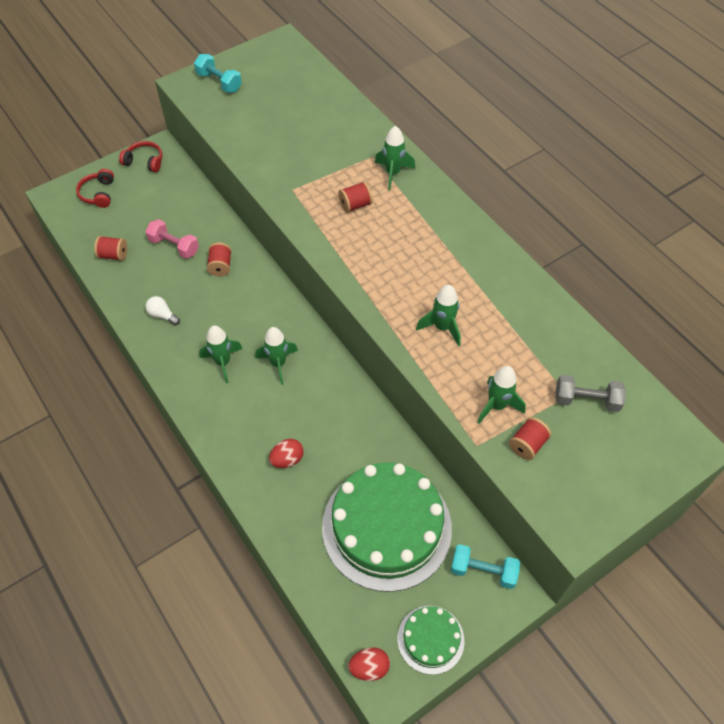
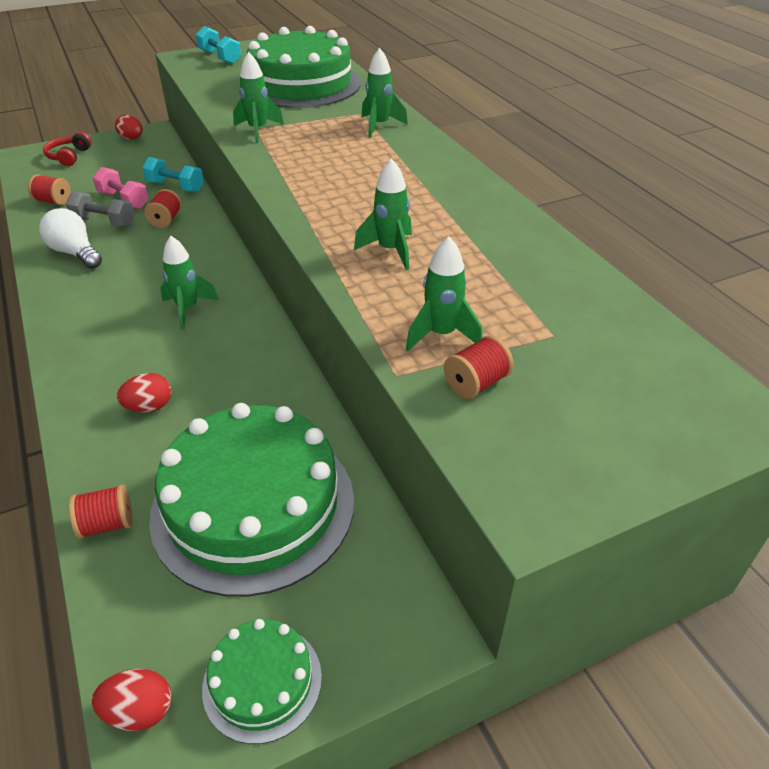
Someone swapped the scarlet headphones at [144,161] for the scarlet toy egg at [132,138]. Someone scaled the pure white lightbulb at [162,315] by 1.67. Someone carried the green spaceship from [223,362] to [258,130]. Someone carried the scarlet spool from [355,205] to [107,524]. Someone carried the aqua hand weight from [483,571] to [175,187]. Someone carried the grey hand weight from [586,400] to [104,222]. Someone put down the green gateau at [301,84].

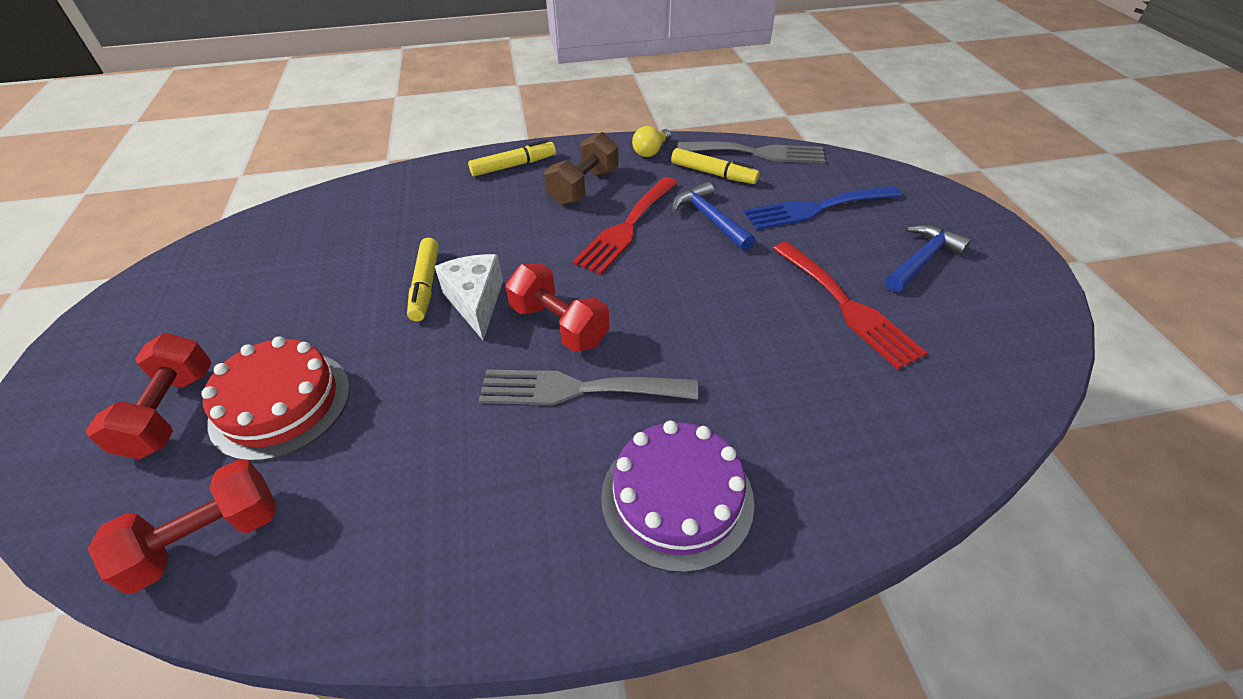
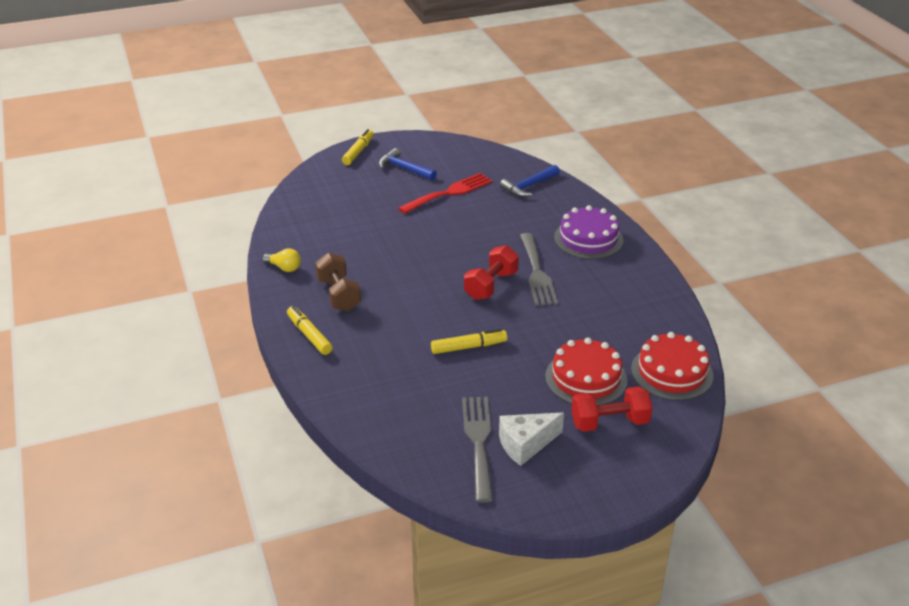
Someone swapped the scarlet hand weight at [208,539] for the scarlet gateau at [671,372]. Someone carried the pure white piece of cheese from [476,302] to [525,444]. Someone rotated the brown hand weight at [584,187] by 45 degrees clockwise. Someone took away the scarlet dinner fork at [626,228]. Someone carried the yellow marker pen from [713,173] to [358,152]. Someone carried the royal blue hammer from [710,219] to [529,186]. Someone carried the grey dinner fork from [757,153] to [478,442]. Someone took away the royal blue dinner fork at [816,208].

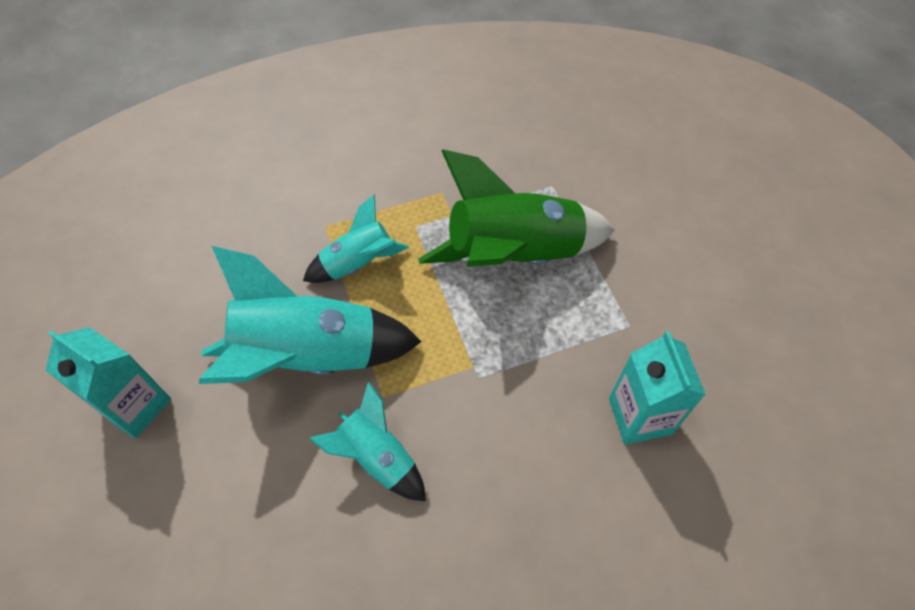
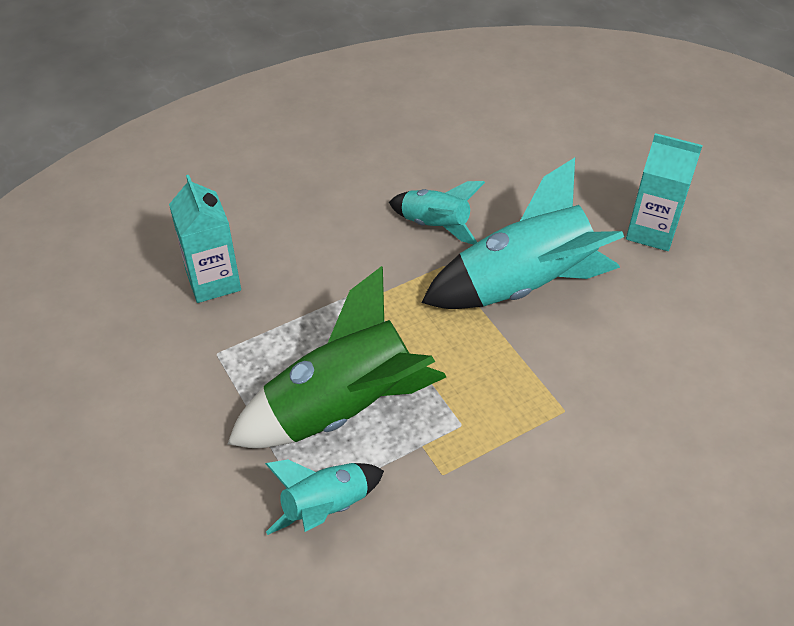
Someone carried the aqua spaceship from [358,263] to [326,507].

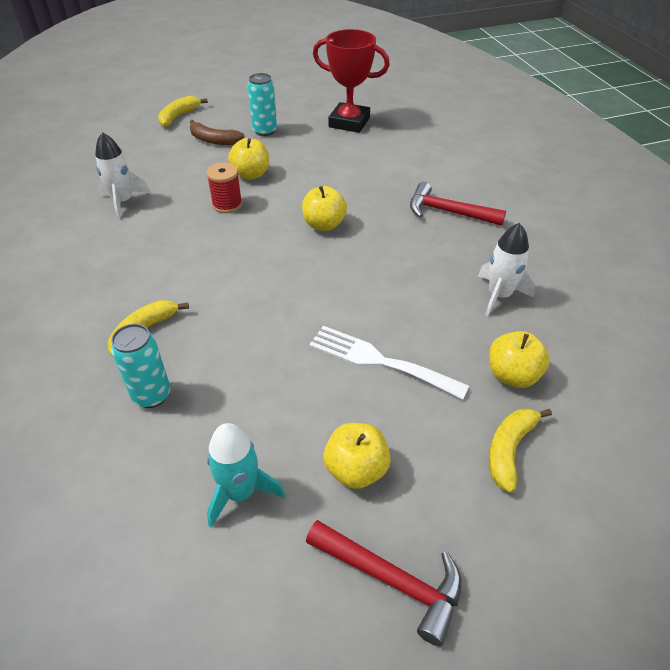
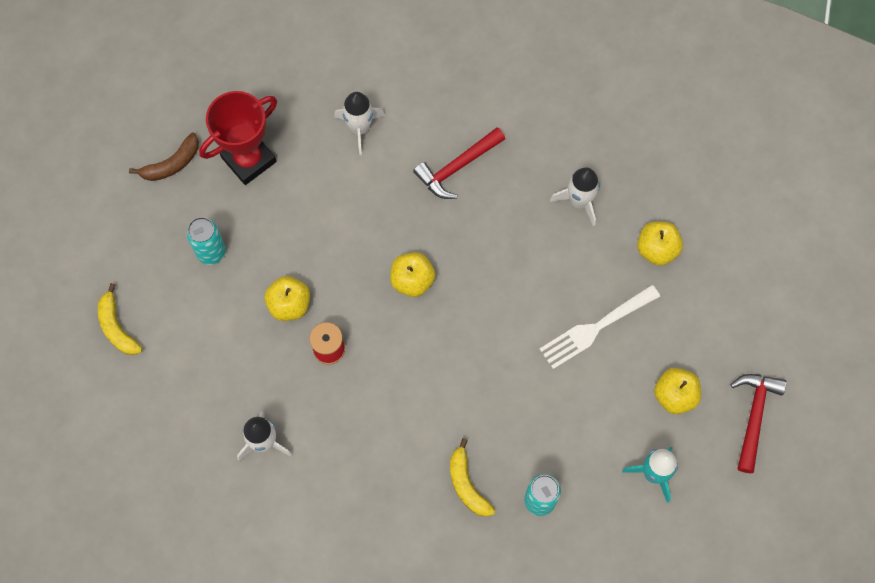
Someone carried the brown banana fruit from [213,140] to [172,164]. Someone rotated the scarlet hammer at [391,579] by 45 degrees counterclockwise. Someone took away the yellow banana fruit at [509,450]. Someone put down the pure white spaceship at [360,128].

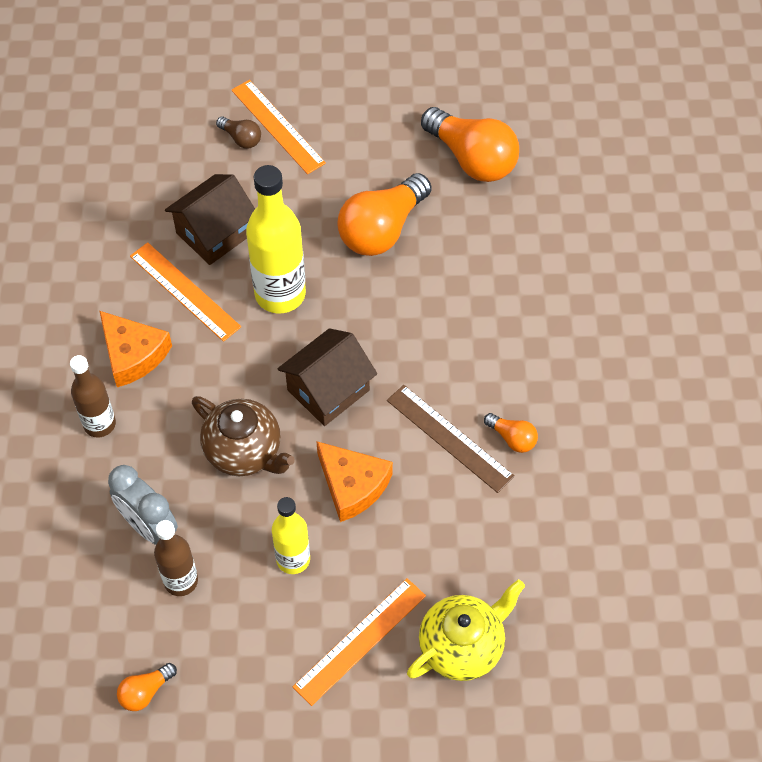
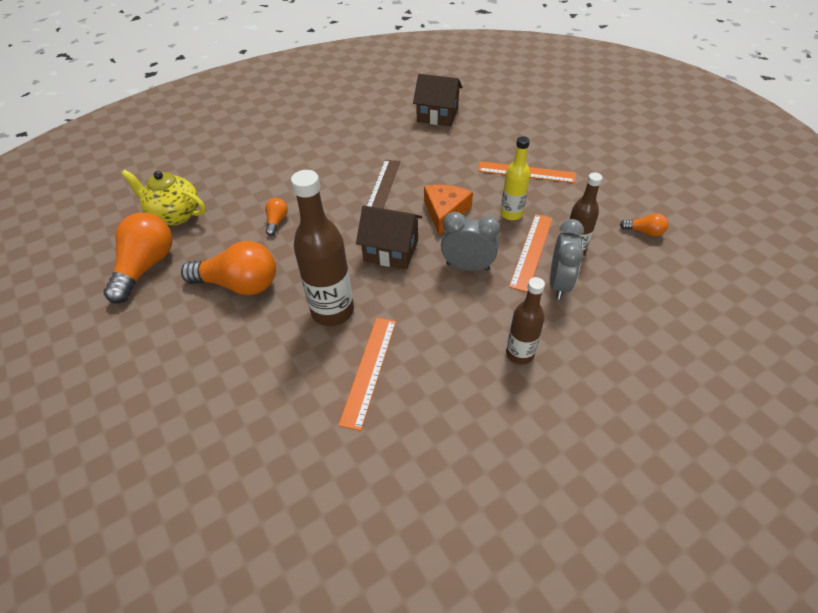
Someone took away the bright orange piece of cheese at [133,354]. Someone carried the brown cottage from [215,233] to [437,115]. Someone swapped the brown china teapot at [244,452] for the grey bedside clock at [467,266]. Someone took away the brown lightbulb at [241,138]. Someone carried the bright orange ruler from [277,126] to [531,251]. Someone repainted the yellow bottle at [280,294], which became the brown bottle at [332,311]. Someone carried the yellow china teapot from [462,646] to [175,215]. Someone carried the bright orange lightbulb from [512,438] to [277,221].

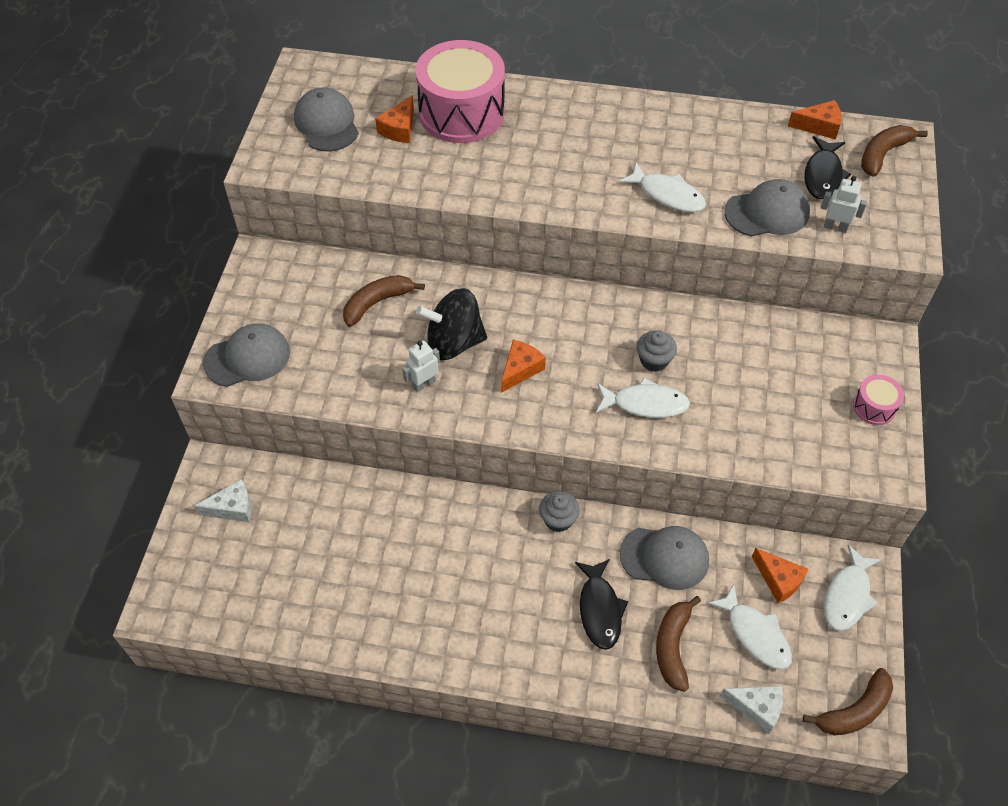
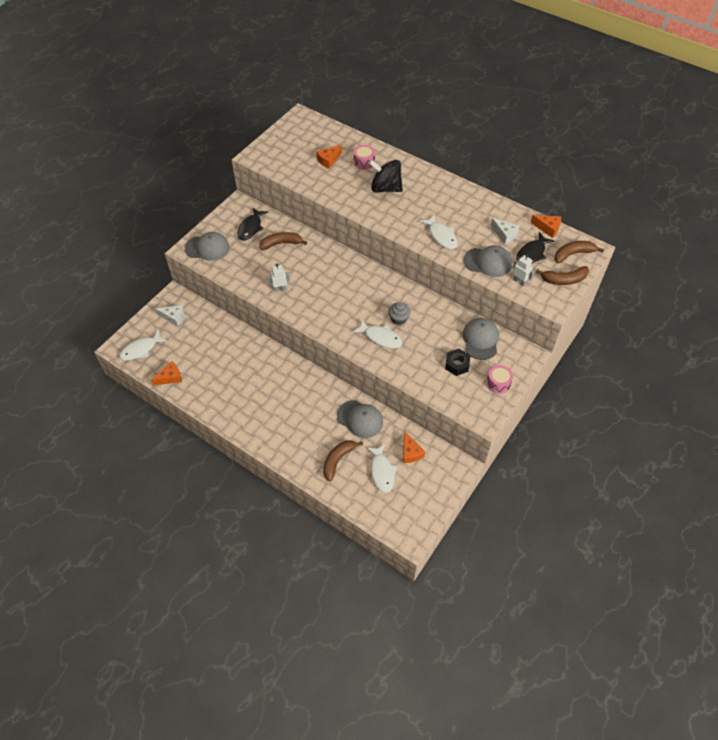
Someone carried the grey cap from [326,123] to [480,340]. Someone scaled the pink snare drum at [461,113] by 0.44. Someone carried the jet-black spinning top from [454,342] to [385,188]. Someone carried the bright orange piece of cheese from [520,369] to [170,377]. Someone took away the grey muffin at [558,519]. Someone carried the jet-black toy fish from [599,609] to [251,228]. Someone carried the pure white piece of cheese from [756,708] to [505,234]. Someone carried the brown banana fruit from [854,711] to [564,280]. Someone carried the pure white toy fish from [847,596] to [141,349]. Someone put down the jet-black nut at [457,365].

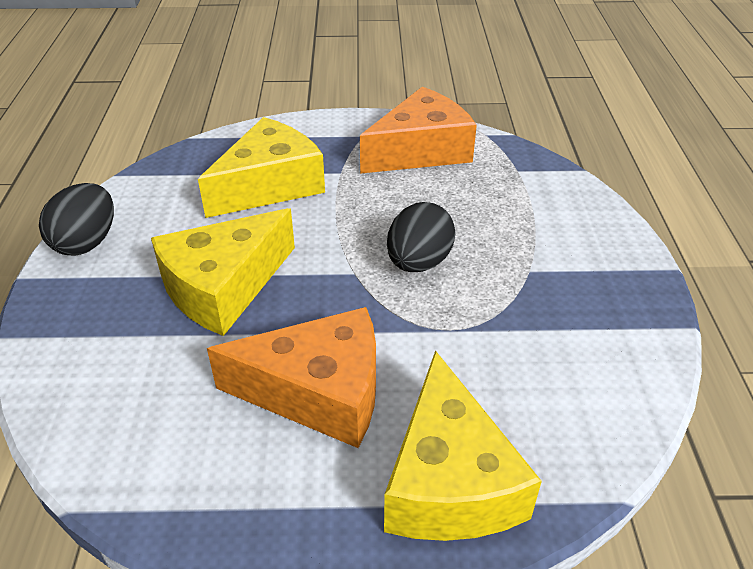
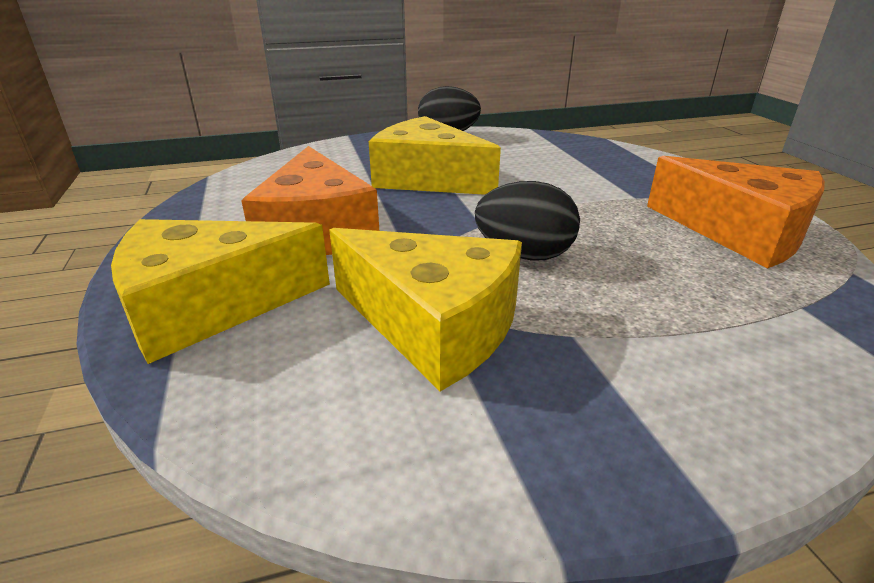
Someone carried the yellow piece of cheese from [270,185] to [434,325].

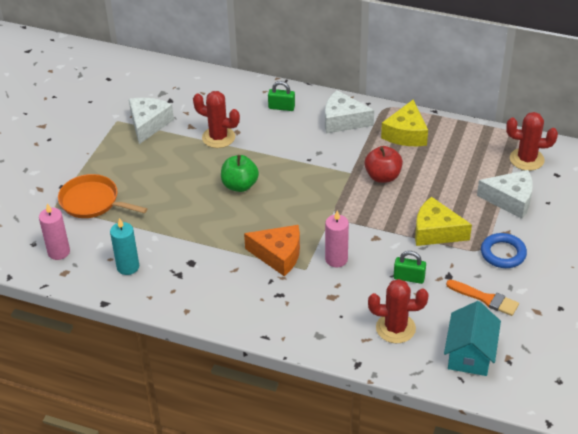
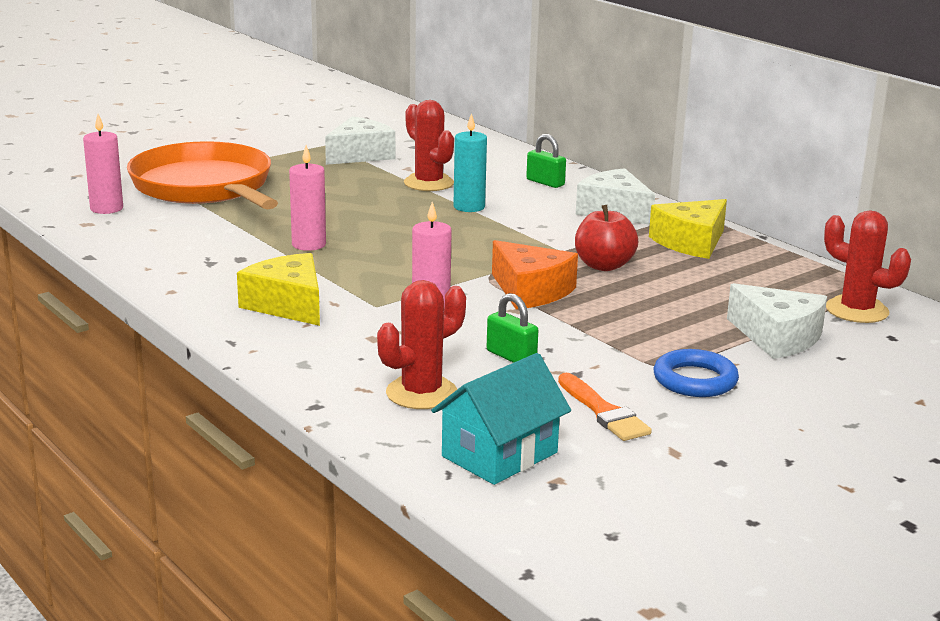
Someone scaled the bright orange skillet at [92,201] by 1.65. Someone carried the aqua wax candle from [128,267] to [469,207]. Someone took away the green apple at [240,185]. Someone carried the bright orange piece of cheese from [278,255] to [530,291]. Someone rotated the scarlet prickly plant at [395,328] by 75 degrees counterclockwise. Someone carried the yellow piece of cheese from [436,232] to [288,305]. Someone put down the pink wax candle at [309,244].

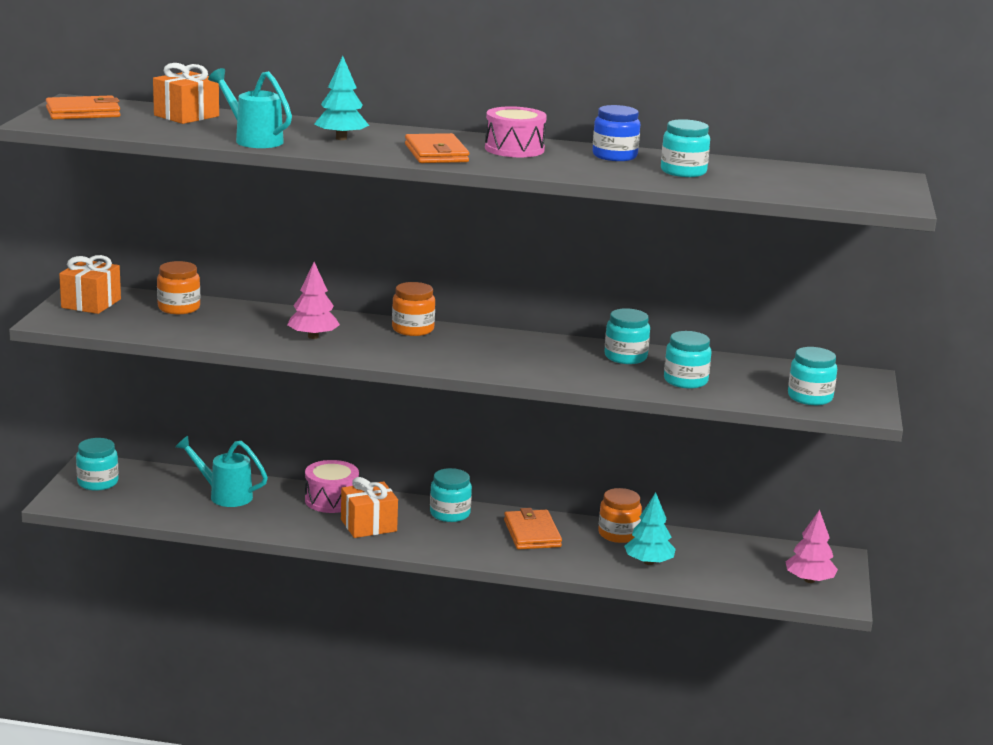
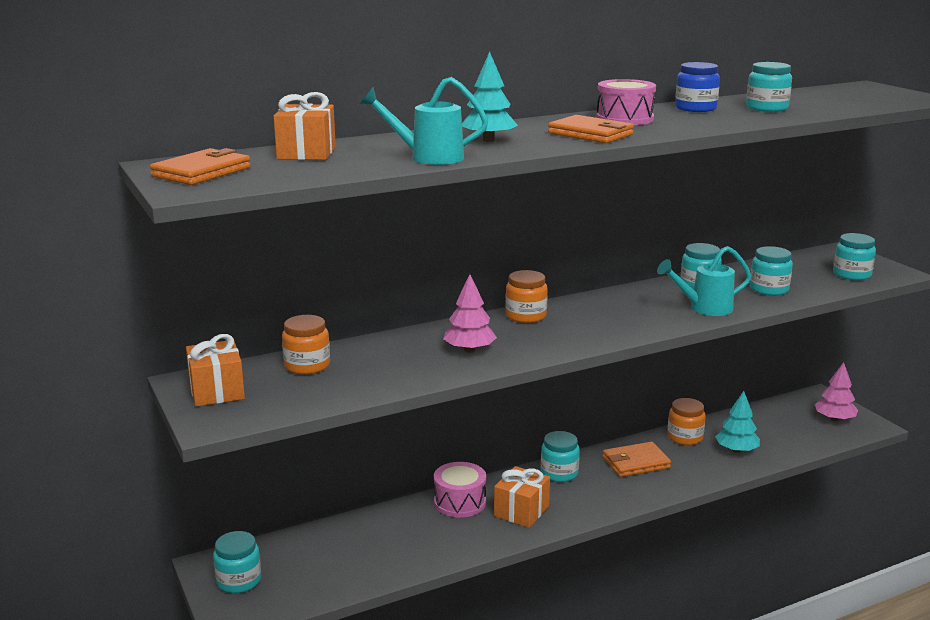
Someone carried the aqua watering can from [225,495] to [704,308]. Someone rotated the bright orange wallet at [532,533] by 60 degrees counterclockwise.

